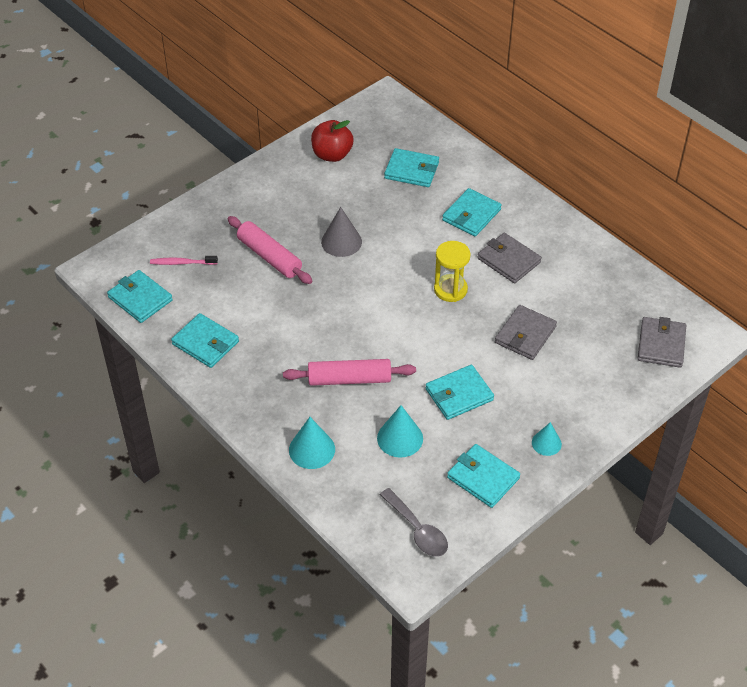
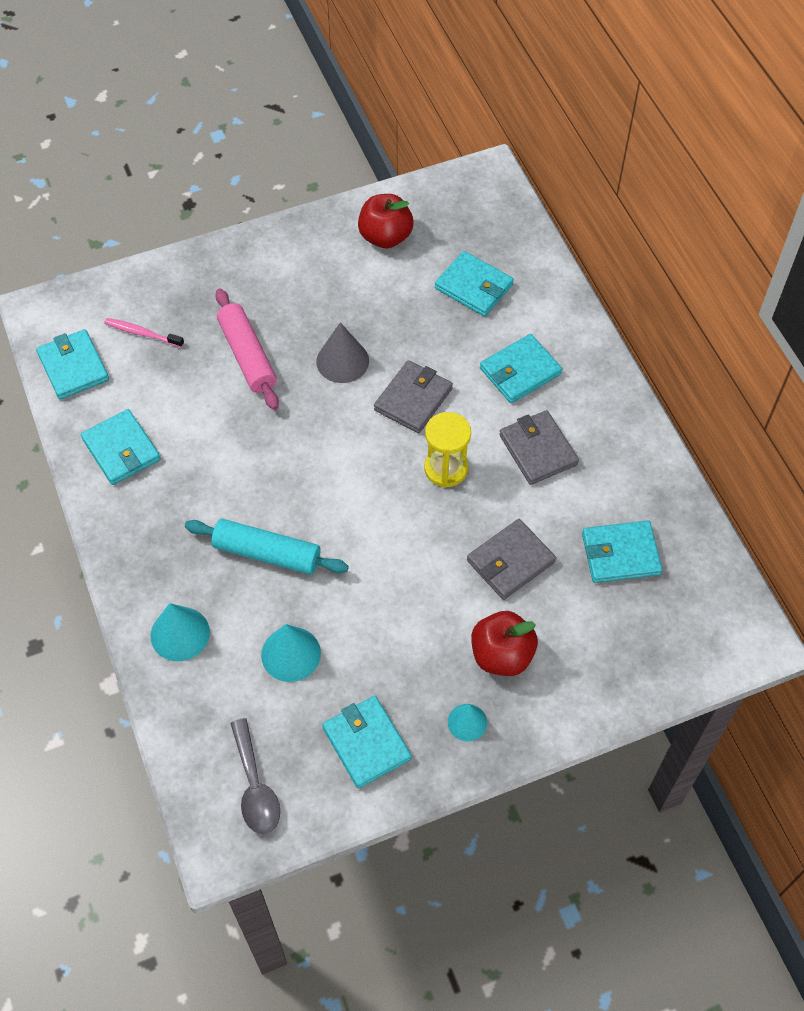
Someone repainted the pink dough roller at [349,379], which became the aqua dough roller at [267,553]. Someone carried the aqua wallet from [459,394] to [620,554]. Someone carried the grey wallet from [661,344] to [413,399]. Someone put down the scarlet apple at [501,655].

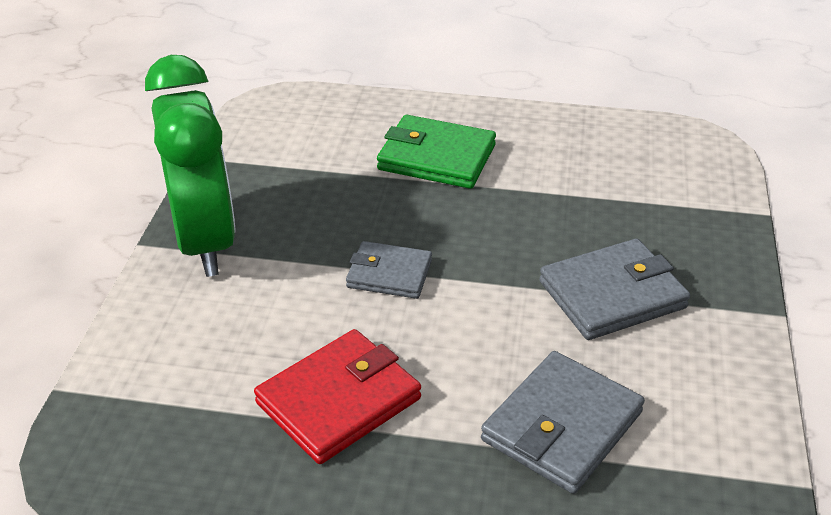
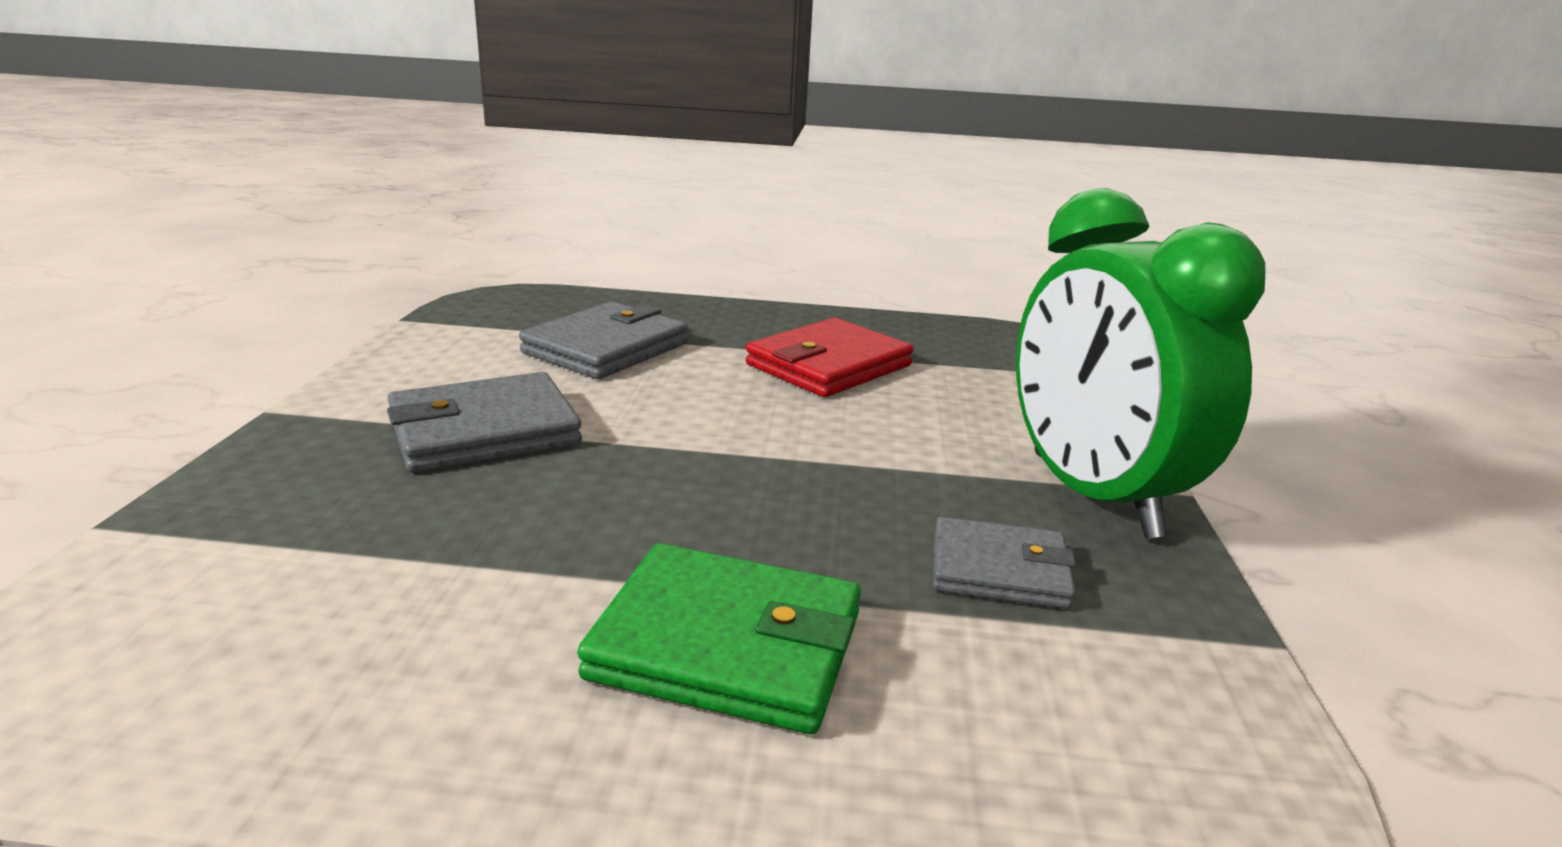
Someone carried the grey wallet from [389,274] to [999,570].

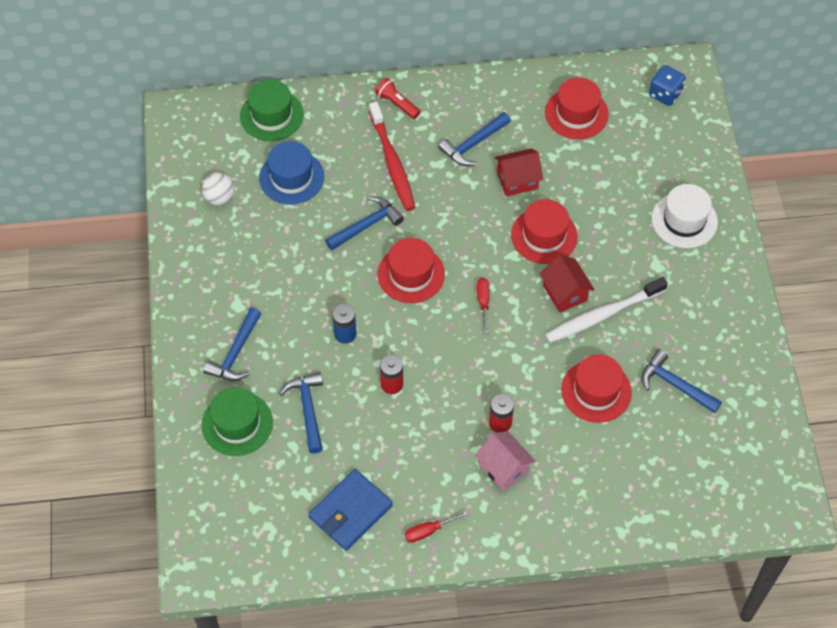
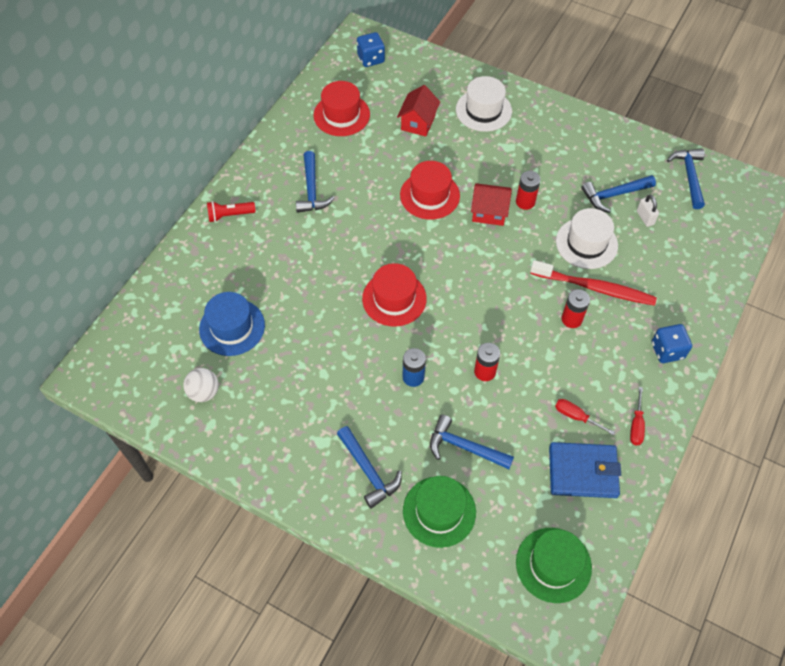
Someone carried the green top hat from [271,115] to [553,564]. Someone rotated the royal blue wallet at [350,511] by 75 degrees counterclockwise. Someone carried the royal blue hammer from [367,225] to [689,176]. Someone carried the scarlet dental brush from [392,163] to [595,288]. Someone took away the pink cottage at [504,468]. Someone carried the scarlet screwdriver from [483,302] to [576,417]. Someone carried the scarlet cottage from [517,180] to [418,123]. Someone swapped the pure white dental brush at [602,315] for the scarlet battery at [525,202]. Someone repainted the scarlet top hat at [596,391], which became the pure white top hat at [586,243]. Someone put down the pure white padlock at [645,218]. Someone put down the royal blue game die at [667,350].

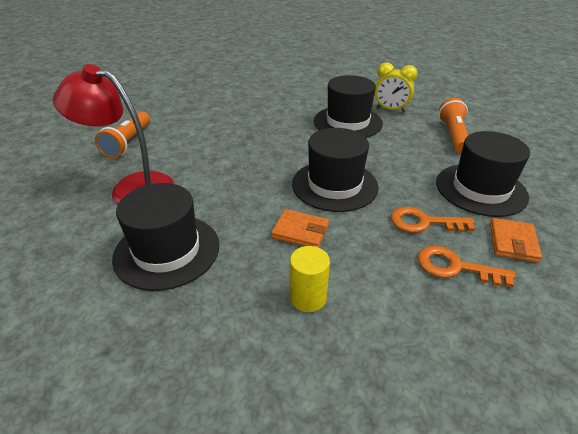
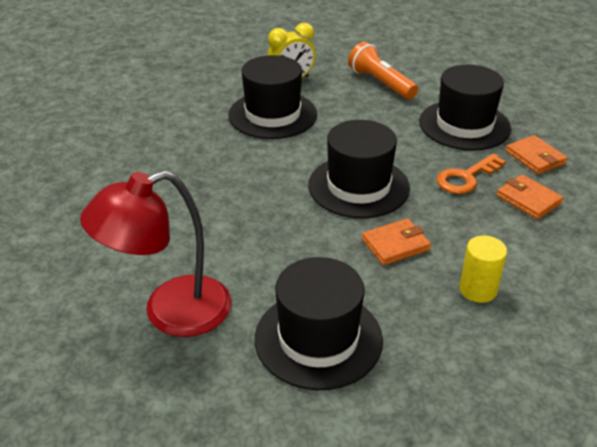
Someone took away the bright orange pocket torch at [128,143]. Someone swapped the bright orange latchkey at [455,267] for the bright orange wallet at [528,200].

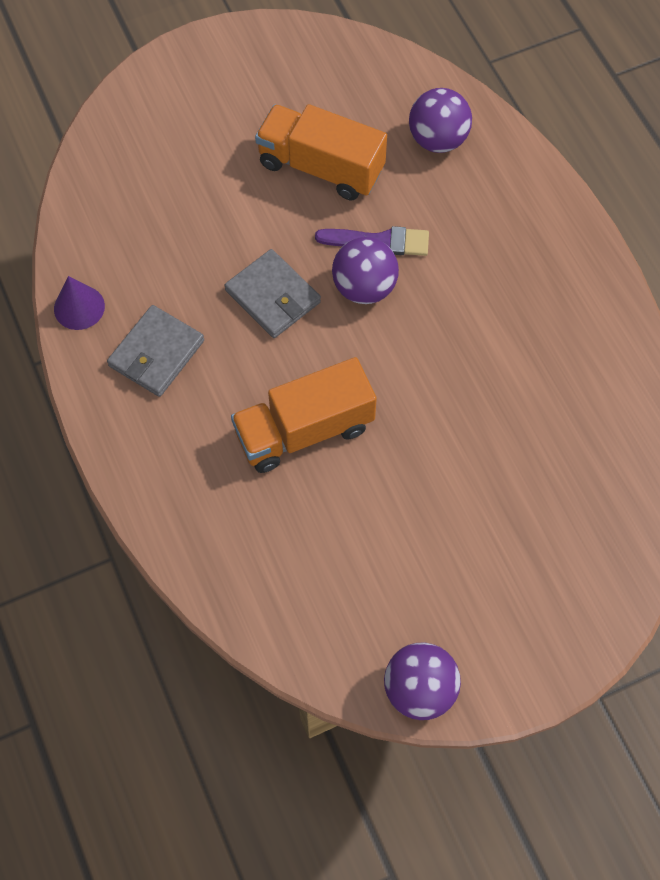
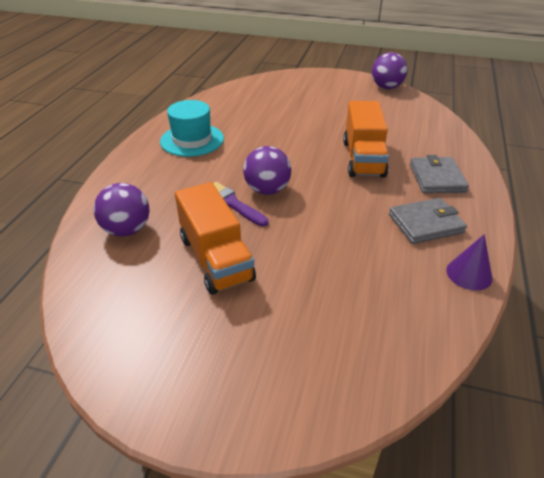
Someone carried the grey wallet from [272,296] to [437,178]. Someone rotated the bright orange toy truck at [304,430] by 75 degrees clockwise. Someone put down the aqua top hat at [192,140].

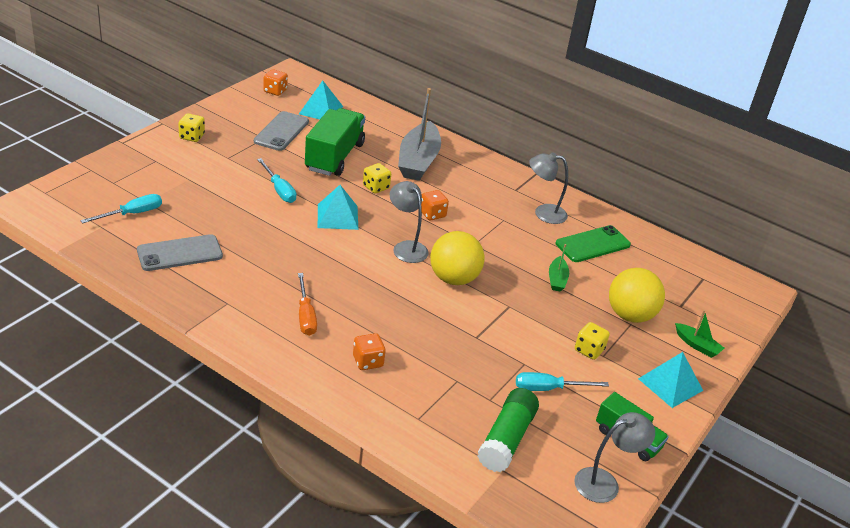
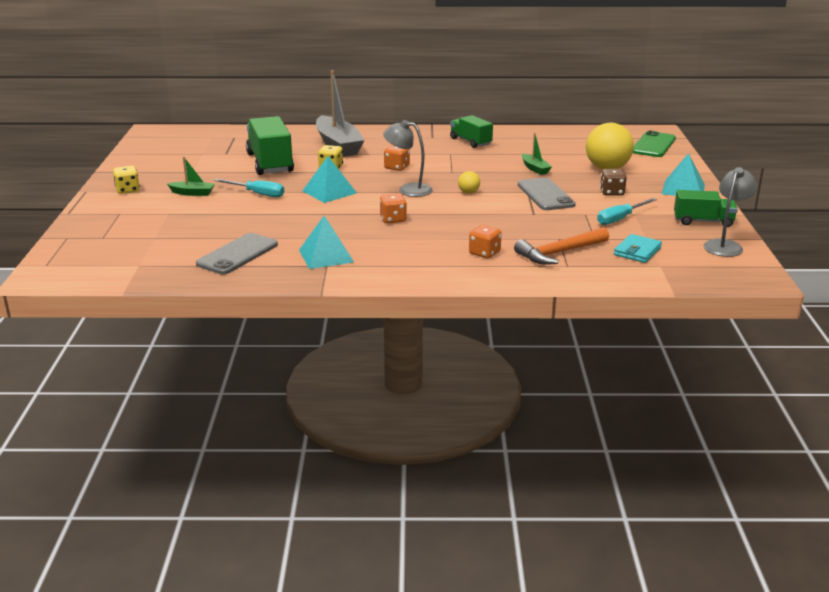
Someone took away the aqua screwdriver at [132,214]. Someone carried the grey smartphone from [281,131] to [545,195]. Someone carried the bright orange game die from [275,91] to [393,219]. Someone took away the bright orange screwdriver at [305,316]. Someone carried the aqua pyramid shape from [321,110] to [326,256]. Someone scaled the yellow sphere at [453,279] by 0.45. Someone swapped the green glue stick at [506,439] for the aqua wallet at [637,251]. Someone swapped the grey desk lamp at [543,213] for the green toy truck at [470,142]. Someone carried the green smartphone from [592,244] to [653,145]. Someone repainted the yellow game die at [589,350], which became the brown game die at [612,192]. Someone carried the green sailboat from [697,345] to [192,193]. Someone put down the bright orange hammer at [559,253].

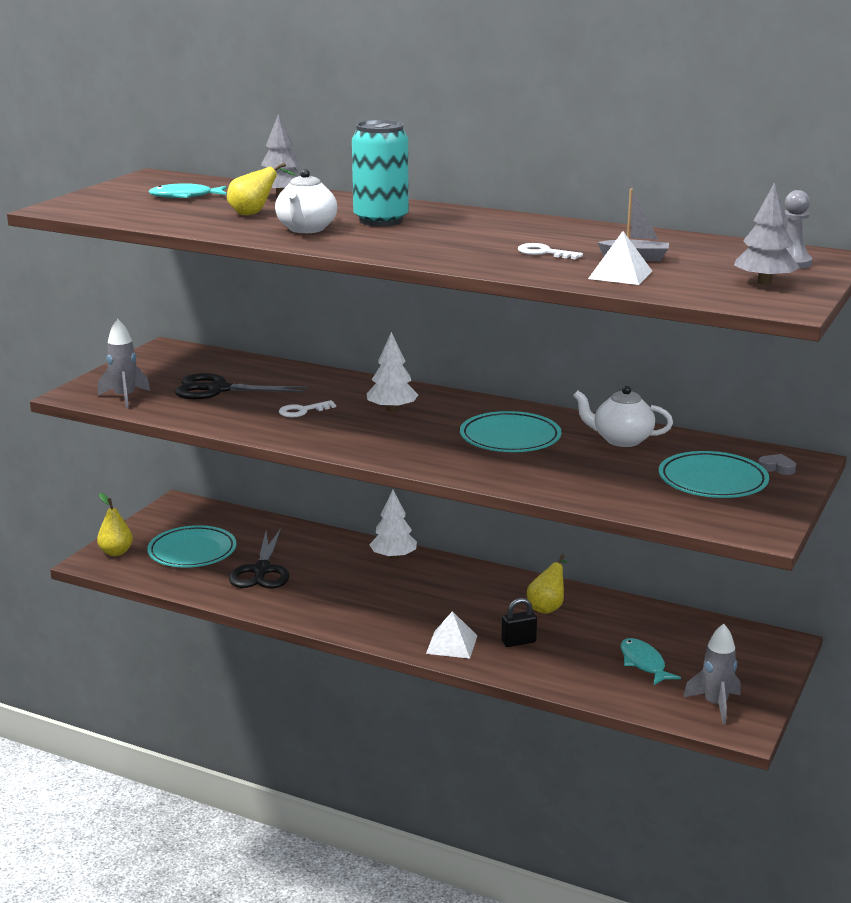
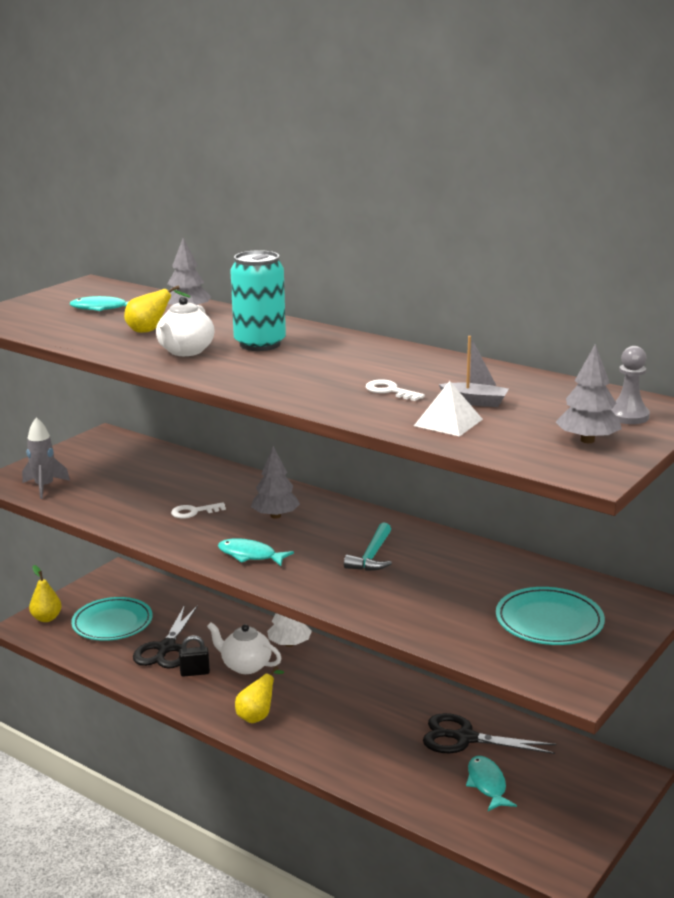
Someone carried the jet-black scissors from [218,389] to [465,738]. Someone repainted the pure white tree at [392,409], which became the grey tree at [275,516]. Someone took away the pure white pyramid shape at [452,644]. Someone swapped the aqua dinner plate at [510,438] for the aqua hammer at [372,556]. Someone carried the jet-black padlock from [518,642] to [195,672]. Someone carried the yellow pear fruit from [547,607] to [257,716]. Someone carried the pure white china teapot from [621,440] to [245,666]. Someone took away the grey spaceship at [715,705]. Someone took away the grey love heart at [777,468]. Someone put down the aqua toy fish at [250,555].

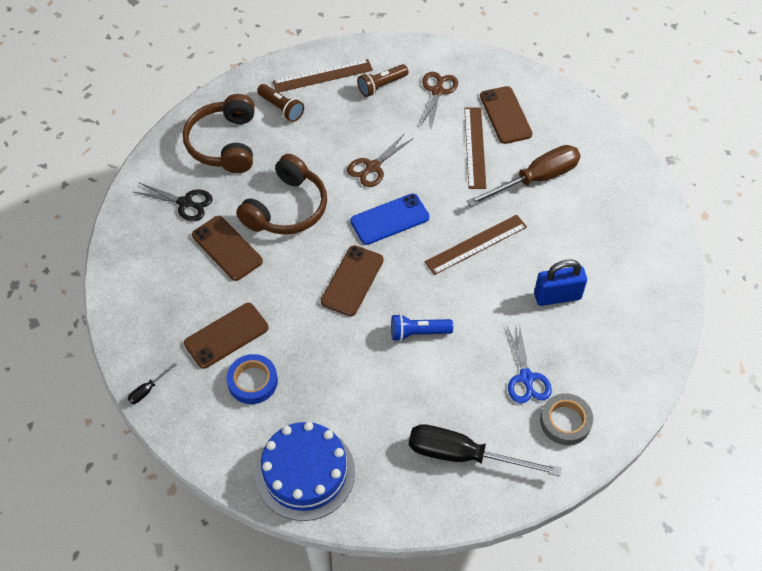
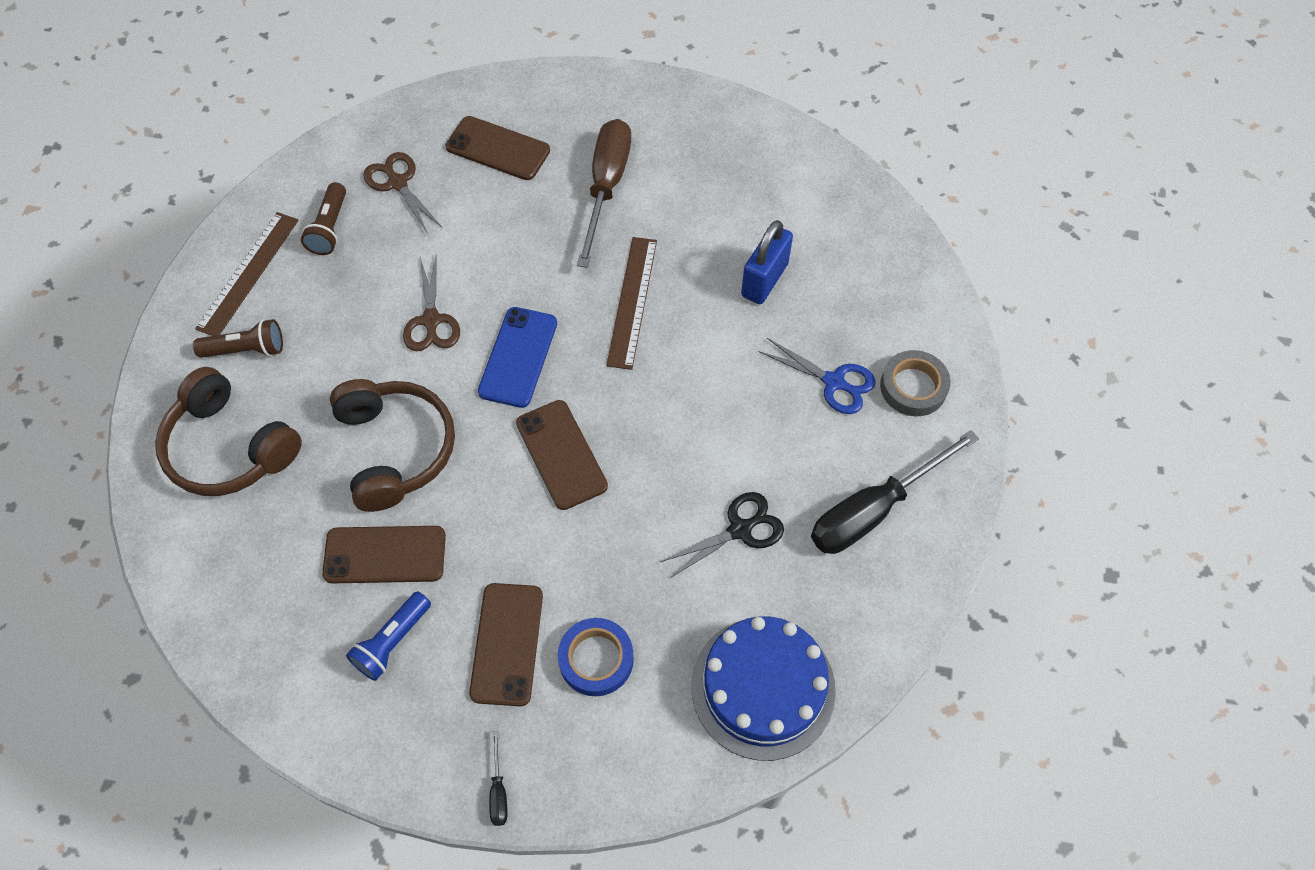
Someone carried the jet-black scissors from [185,203] to [740,529]. Someone carried the royal blue pocket torch from [418,332] to [392,642]. Someone took away the brown ruler at [474,147].

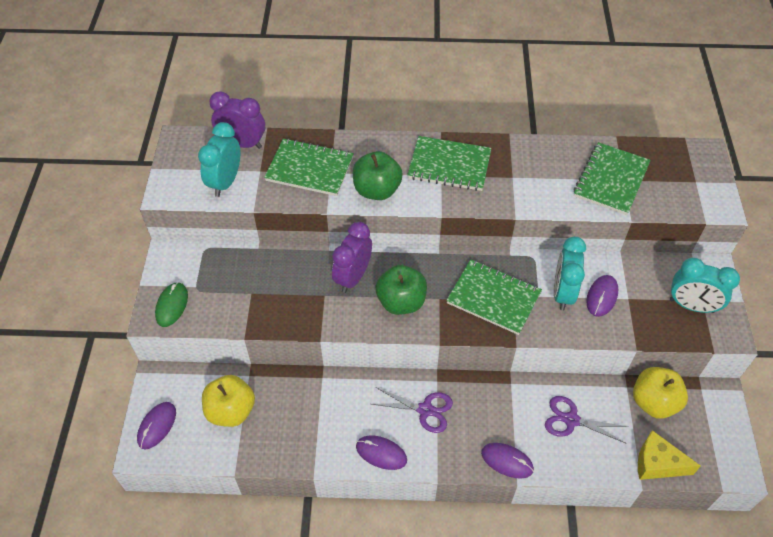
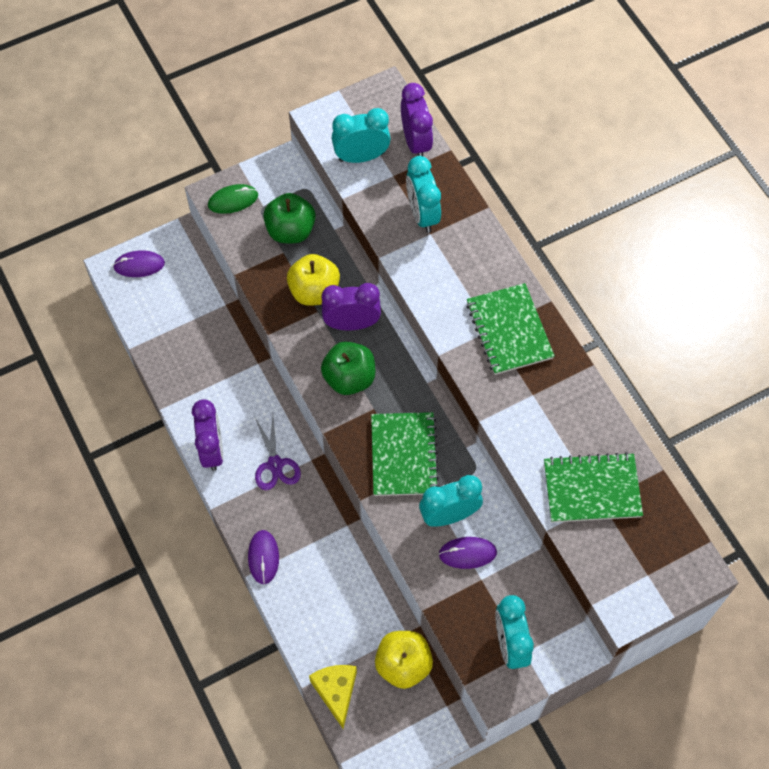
Someone carried the yellow apple from [231,411] to [314,291]. Someone swapped the green notepad at [309,169] for the aqua bedside clock at [422,214]. Someone carried the green apple from [377,190] to [290,230]. Someone swapped the purple PC mouse at [381,453] for the purple bedside clock at [212,450]. Someone took away the purple scissors at [571,420].

